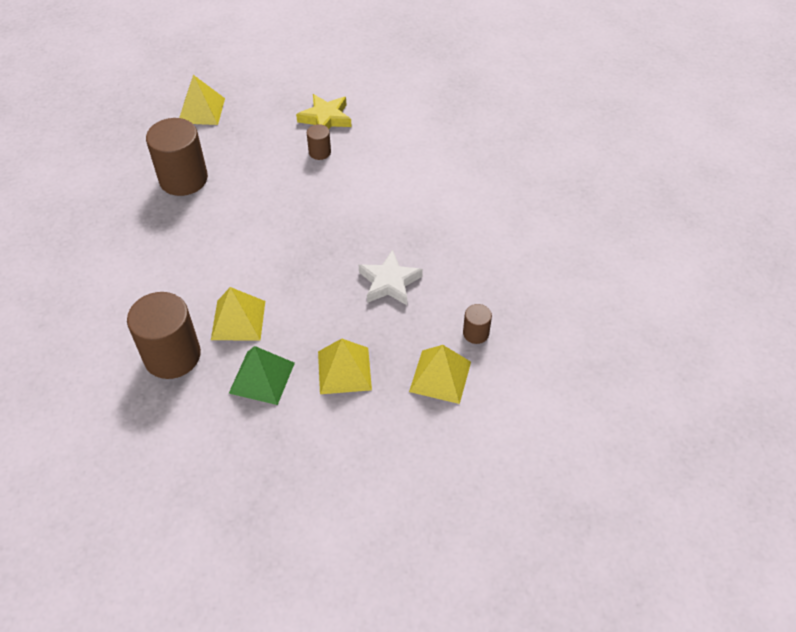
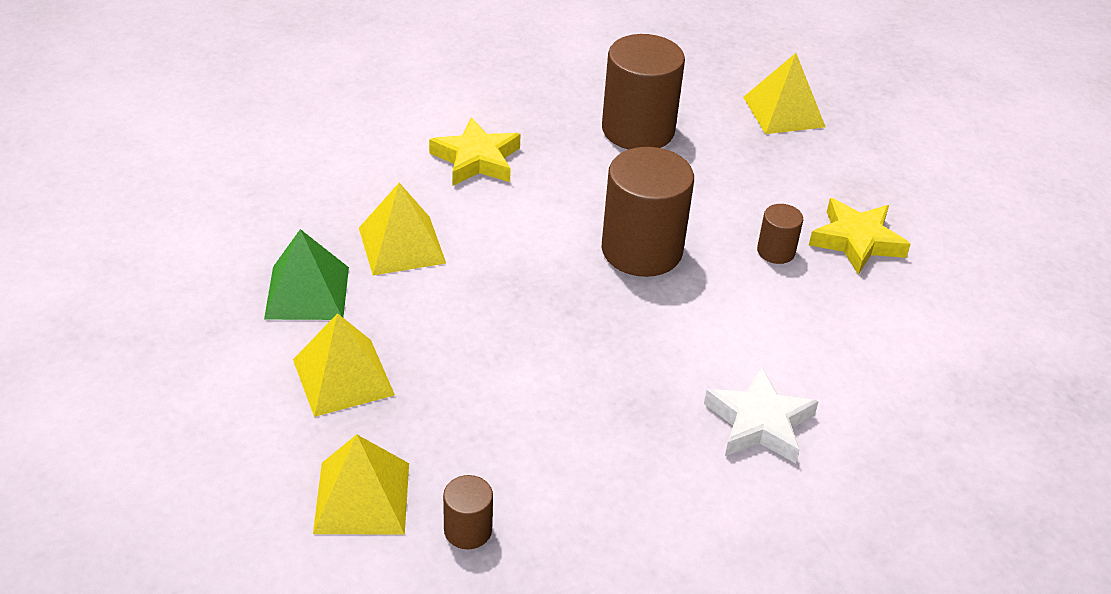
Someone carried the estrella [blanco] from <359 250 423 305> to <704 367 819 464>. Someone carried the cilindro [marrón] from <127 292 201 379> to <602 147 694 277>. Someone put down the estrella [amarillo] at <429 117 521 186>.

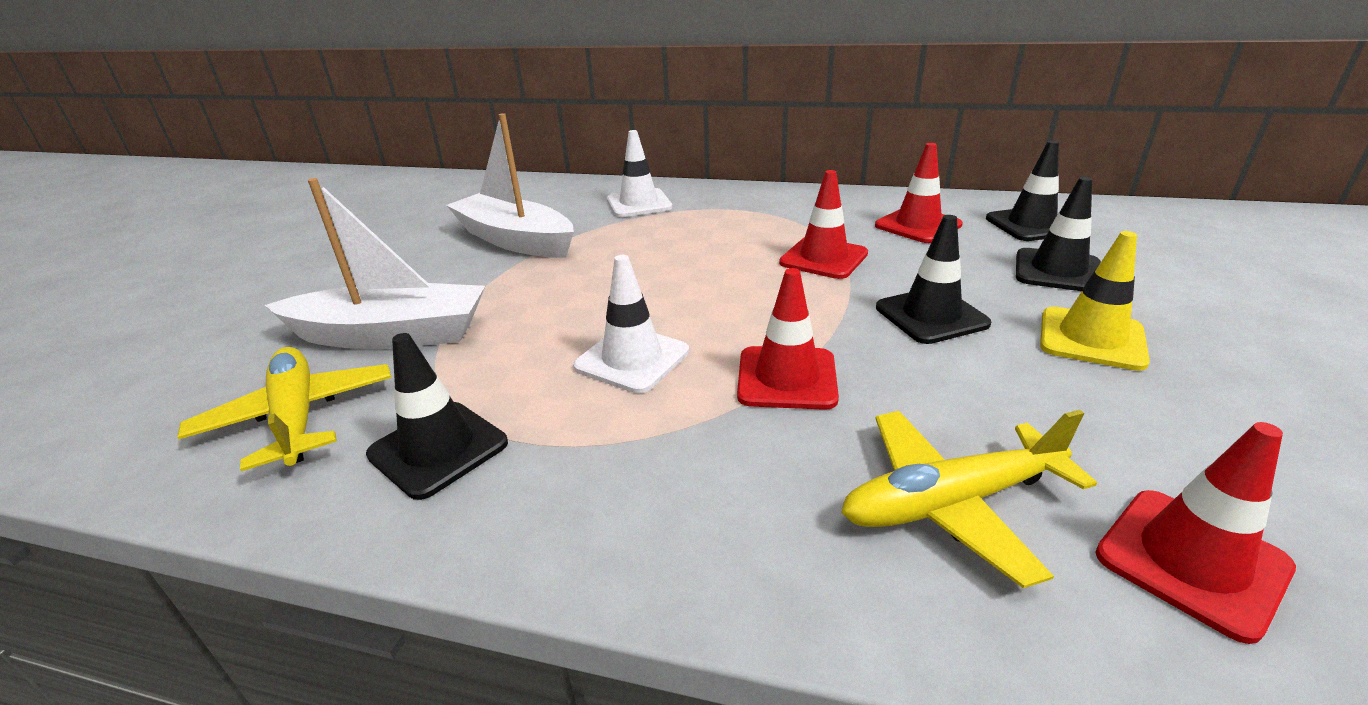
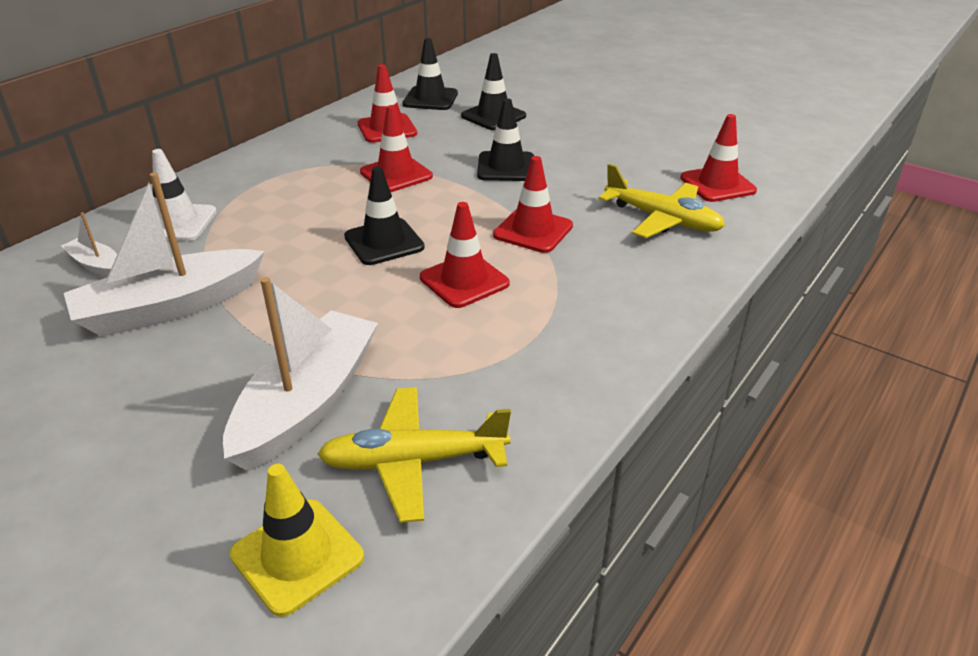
Someone carried the cono de tráfico [amarillo] from <1040 231 1150 371> to <230 464 364 617>. Someone repainted the cono de tráfico [blanco] at <573 255 689 394>, which became the cono de tráfico [rojo] at <420 202 510 308>. Someone carried the cono de tráfico [negro] from <366 333 508 500> to <344 166 425 265>. Someone rotated the avión [amarillo] at <841 410 1097 588> by 60 degrees counterclockwise. Someone put down the barco [blanco] at <61 212 117 277>.

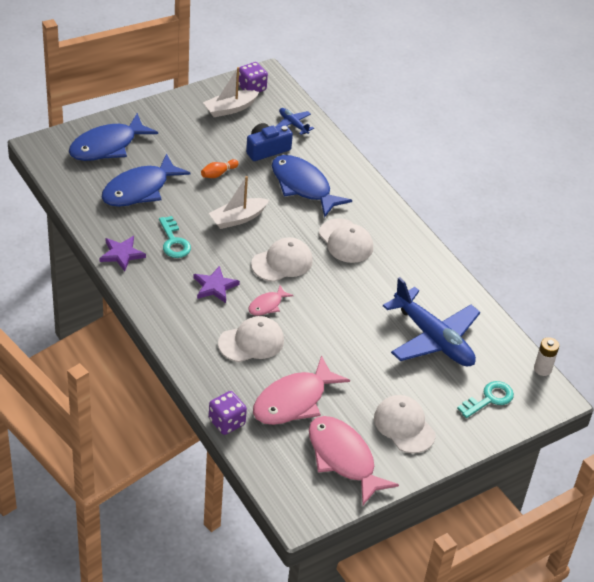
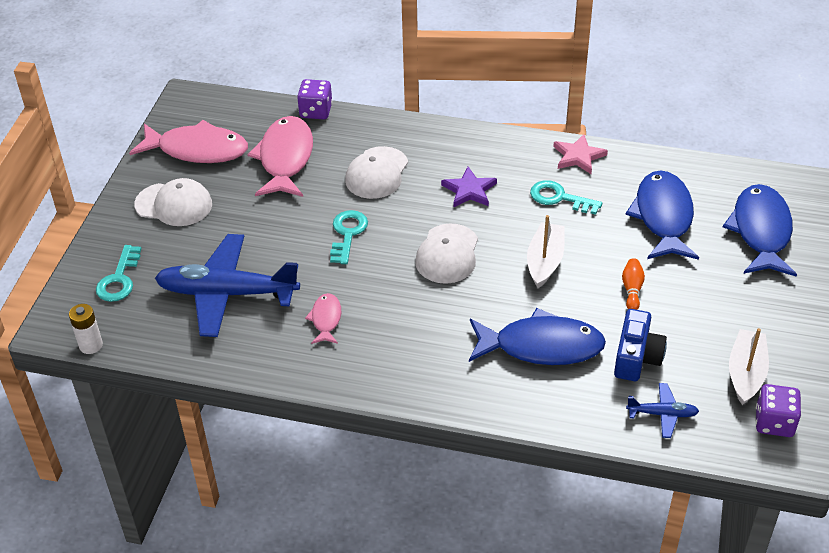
Someone took away the gorra [blanco] at <319 218 373 263>. Someone repainted the estrella [morado] at <100 236 146 271>, which became the estrella [rosa] at <553 134 608 174>. Someone carried the pez [rosa] from <249 285 294 316> to <305 293 342 344>. Someone put down the llave [turquesa] at <330 210 368 264>.

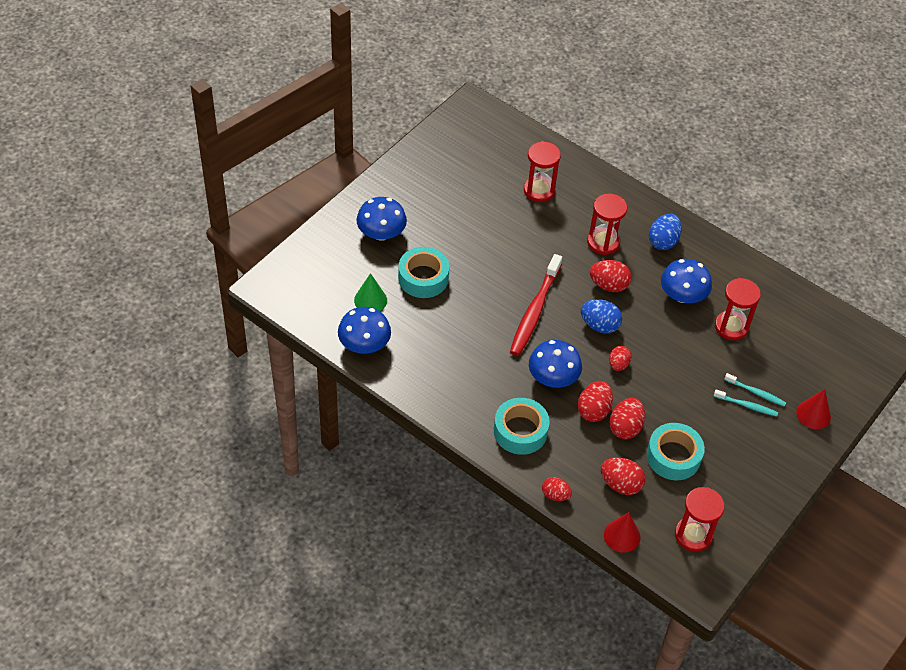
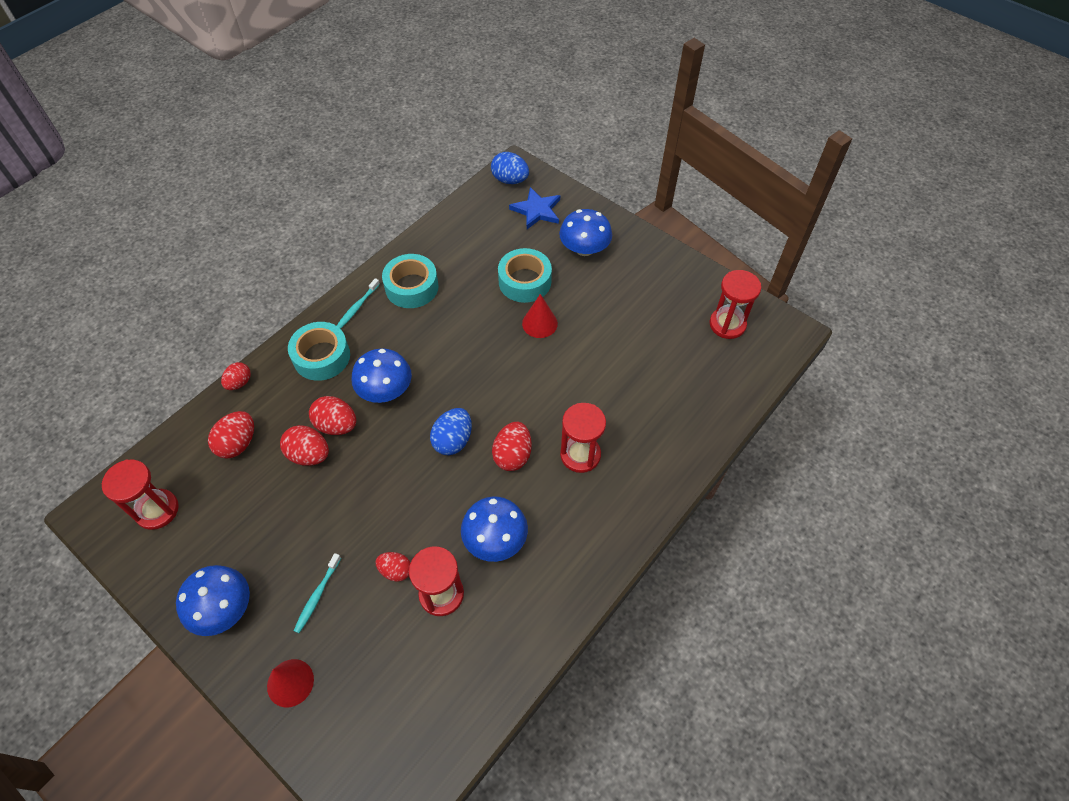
Someone carried the reloj de arena [rojo] from <524 141 561 202> to <709 270 761 339>. Someone carried the huevo [azul] from <649 214 682 250> to <491 152 529 184>. Someone took away the cepillo de dientes [rojo] at <510 254 562 356>. Someone took away the cono [verde] at <354 273 387 311>. Someone carried the seta [azul] from <338 307 391 354> to <176 565 250 636>. Someone carried the huevo [rojo] from <609 346 631 371> to <376 552 410 582>. Someone carried the cepillo de dientes [turquesa] from <724 373 786 407> to <337 278 380 329>. Someone carried the cinta adhesiva [turquesa] from <646 423 705 480> to <382 254 439 308>. Someone carried the cono [rojo] from <604 512 641 553> to <522 294 558 338>. Someone put down the estrella [azul] at <509 187 560 229>.

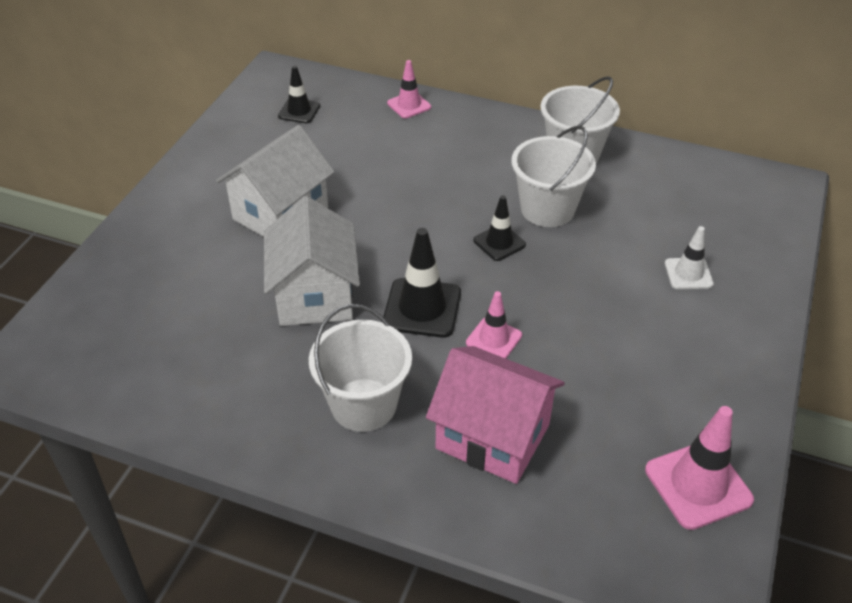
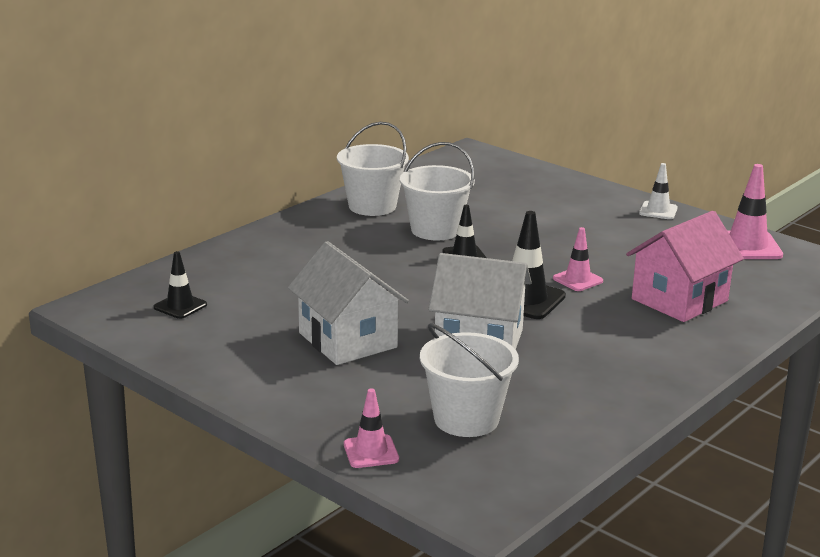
Someone carried the cono de tráfico [rosa] from <387 60 431 119> to <344 388 399 468>. Someone carried the cono de tráfico [blanco] from <665 226 714 289> to <639 163 678 219>. Someone carried the balde [blanco] from <309 304 412 432> to <420 323 519 437>.

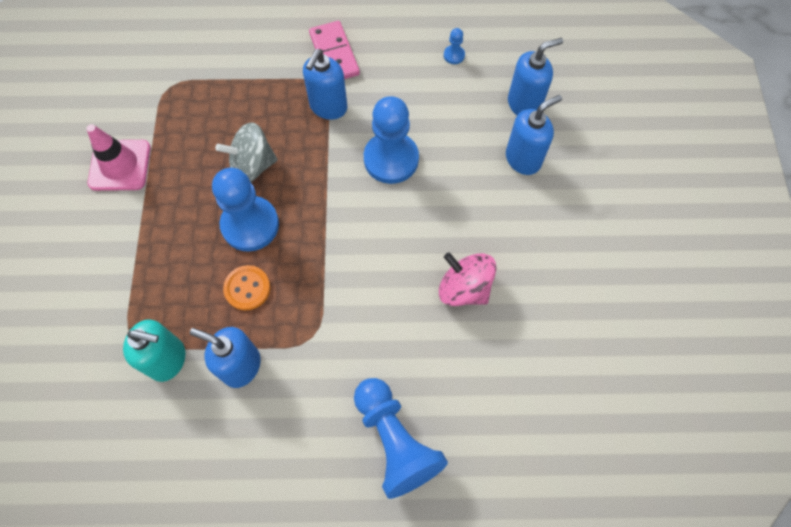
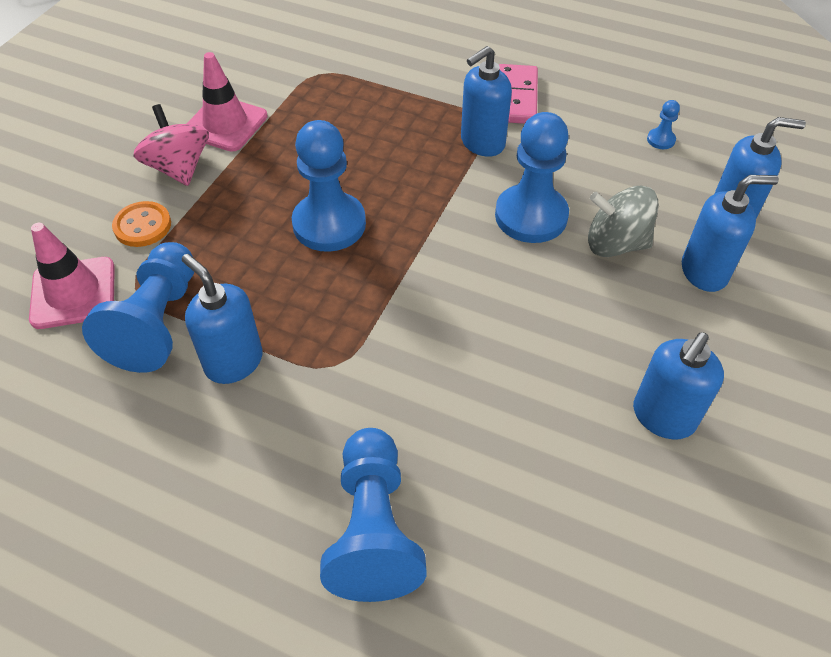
Someone carried the peonza [gris] from <215 122 278 182> to <588 186 659 257>. Someone carried the peonza [rosa] from <439 252 496 306> to <133 104 209 186>. Someone carried the botón [naranja] from <223 265 270 310> to <112 201 171 247>. Someone swapped the dispensador de jabón [turquesa] at <123 319 185 382> for the peón [azul] at <82 242 194 373>. Someone put down the cono de tráfico [rosa] at <29 223 115 329>. Someone put down the dispensador de jabón [azul] at <633 332 724 440>.

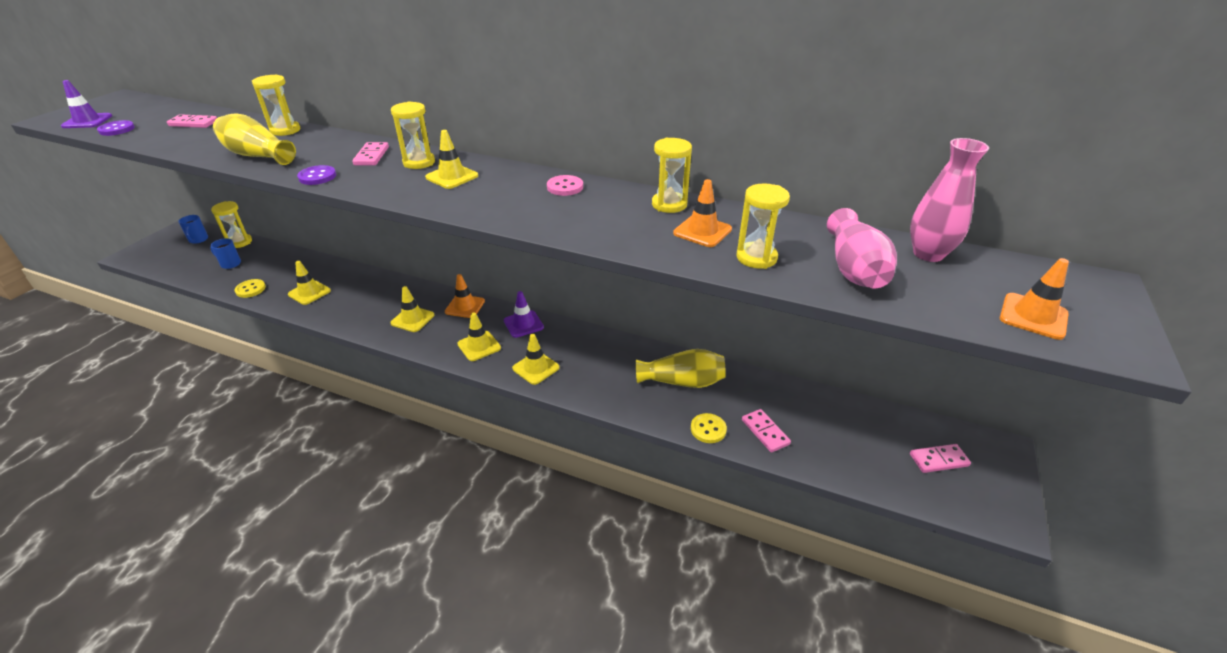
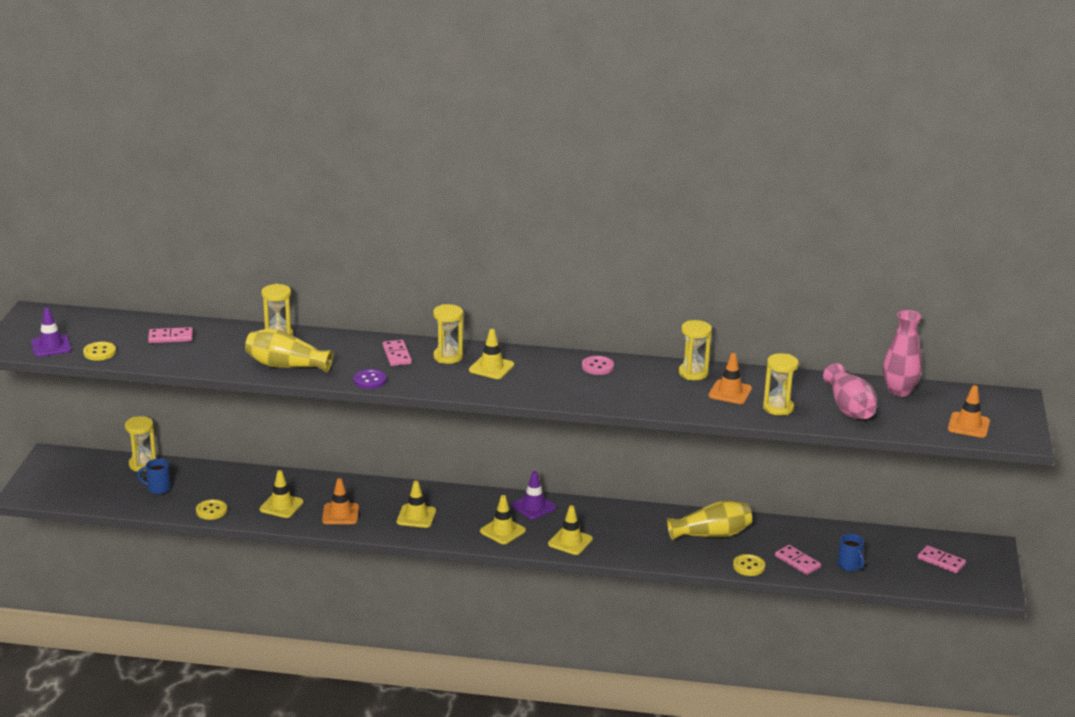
Someone repainted the botón [morado] at <97 120 135 136>, which became the botón [amarillo] at <83 342 116 361>. Someone carried the taza [azul] from <179 215 208 244> to <837 534 864 571>. Someone carried the cono de tráfico [naranja] from <445 274 485 318> to <322 478 359 524>. Someone rotated the ficha de dominó [rosa] at <910 444 971 473> by 60 degrees clockwise.

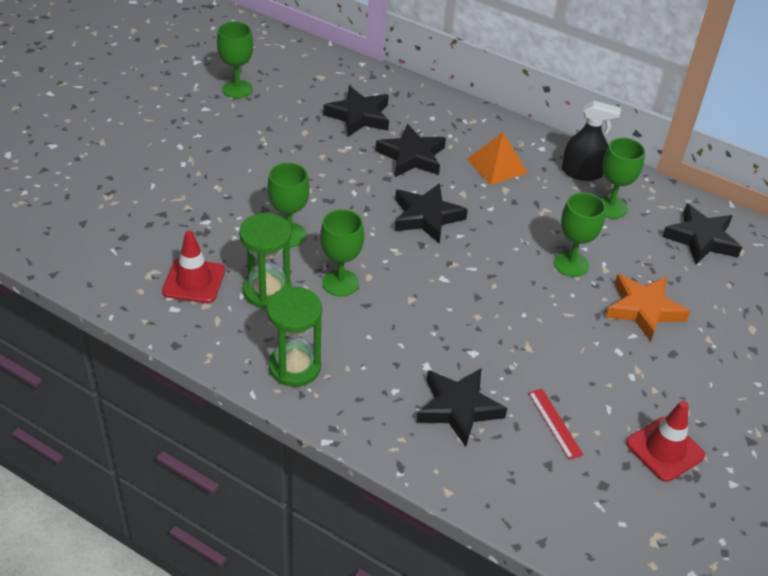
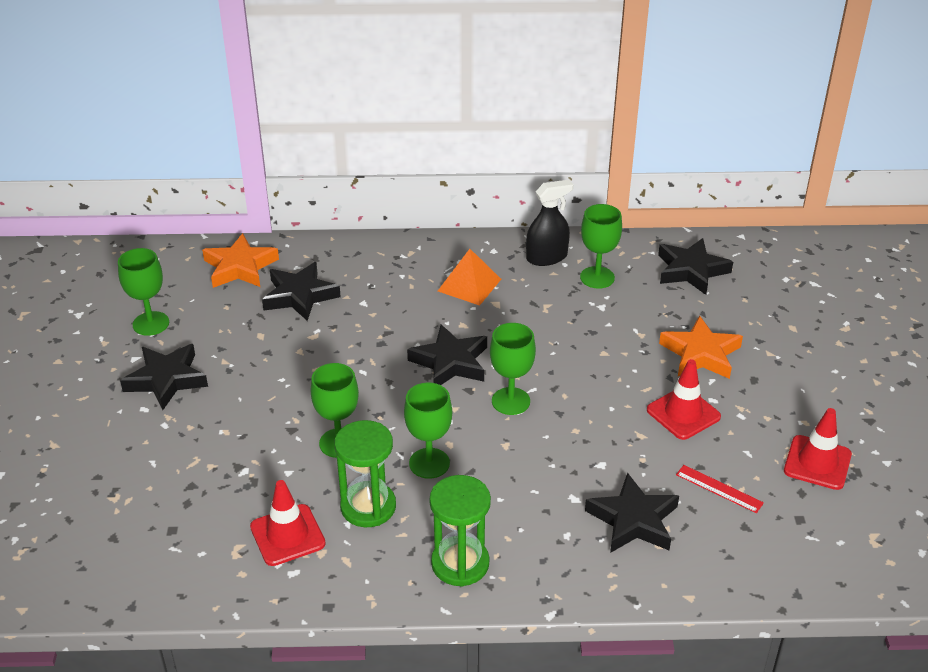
Someone carried the estrella [negro] from <375 124 446 177> to <120 344 208 410>. Someone carried the copa [verde] from <554 192 606 277> to <490 323 536 415>. Someone put down the estrella [naranja] at <202 233 279 288>. Someone put down the cono de tráfico [rojo] at <647 359 721 440>.

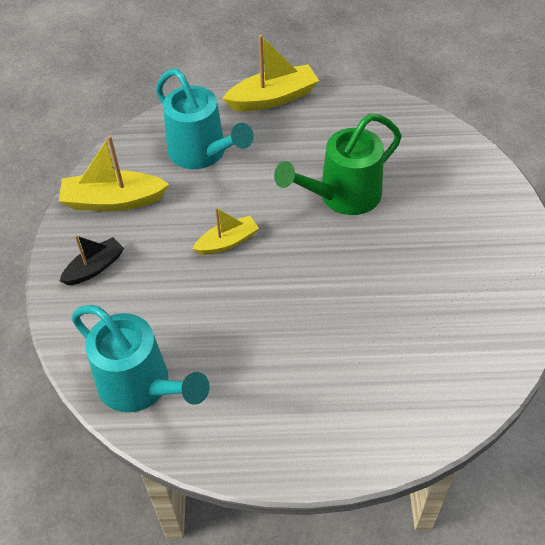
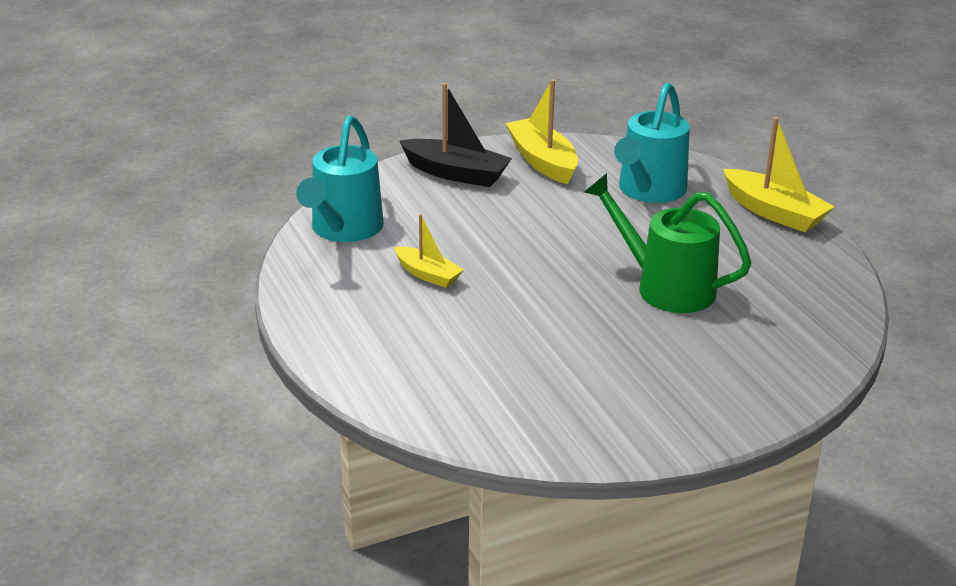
Someone carried the barco [amarillo] from <192 207 259 255> to <394 214 464 288>. Someone scaled the barco [negro] at <60 235 124 285> by 1.62.

